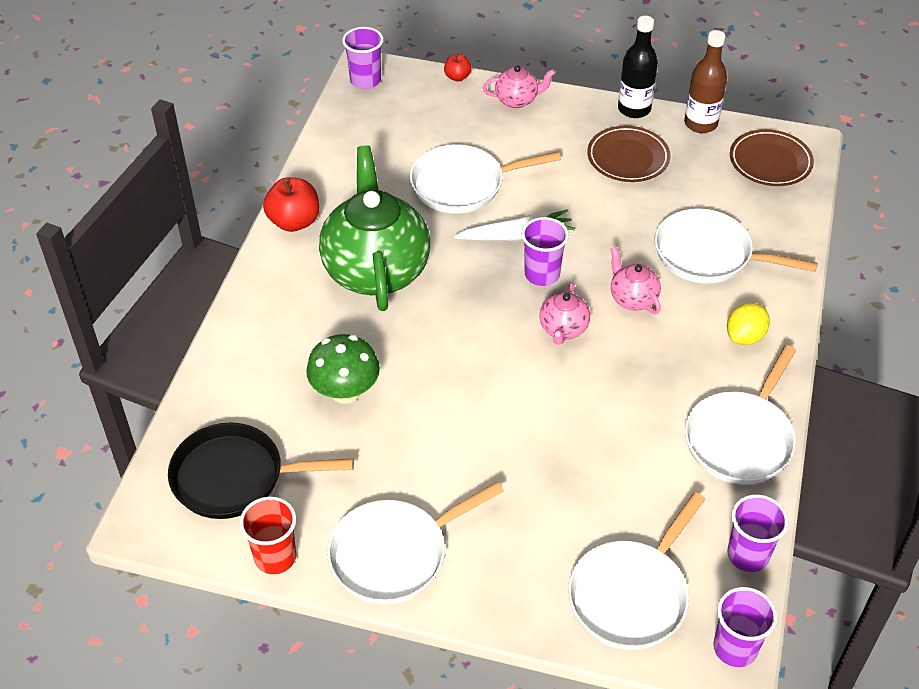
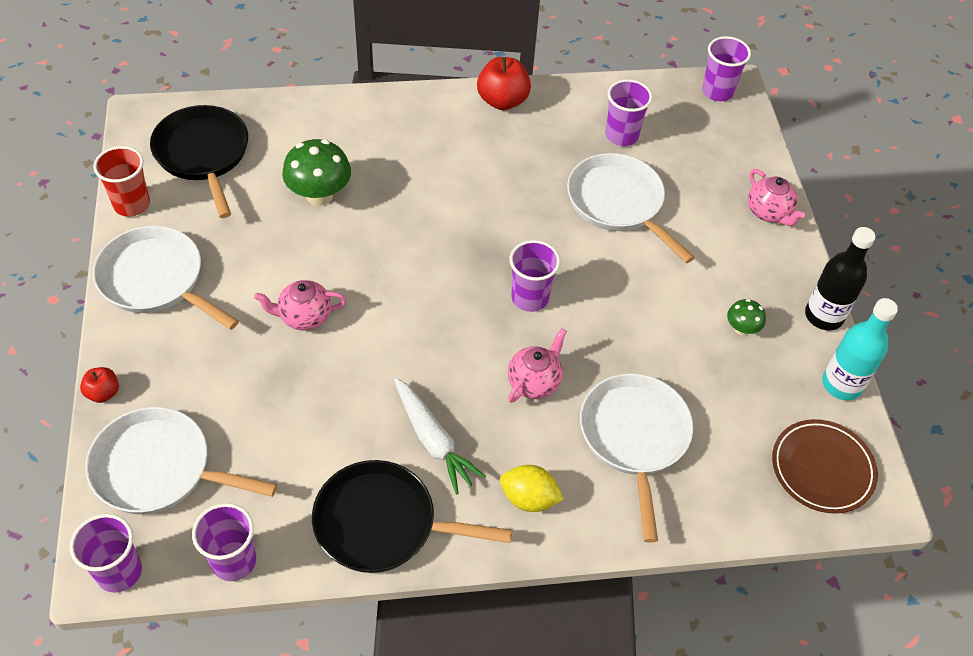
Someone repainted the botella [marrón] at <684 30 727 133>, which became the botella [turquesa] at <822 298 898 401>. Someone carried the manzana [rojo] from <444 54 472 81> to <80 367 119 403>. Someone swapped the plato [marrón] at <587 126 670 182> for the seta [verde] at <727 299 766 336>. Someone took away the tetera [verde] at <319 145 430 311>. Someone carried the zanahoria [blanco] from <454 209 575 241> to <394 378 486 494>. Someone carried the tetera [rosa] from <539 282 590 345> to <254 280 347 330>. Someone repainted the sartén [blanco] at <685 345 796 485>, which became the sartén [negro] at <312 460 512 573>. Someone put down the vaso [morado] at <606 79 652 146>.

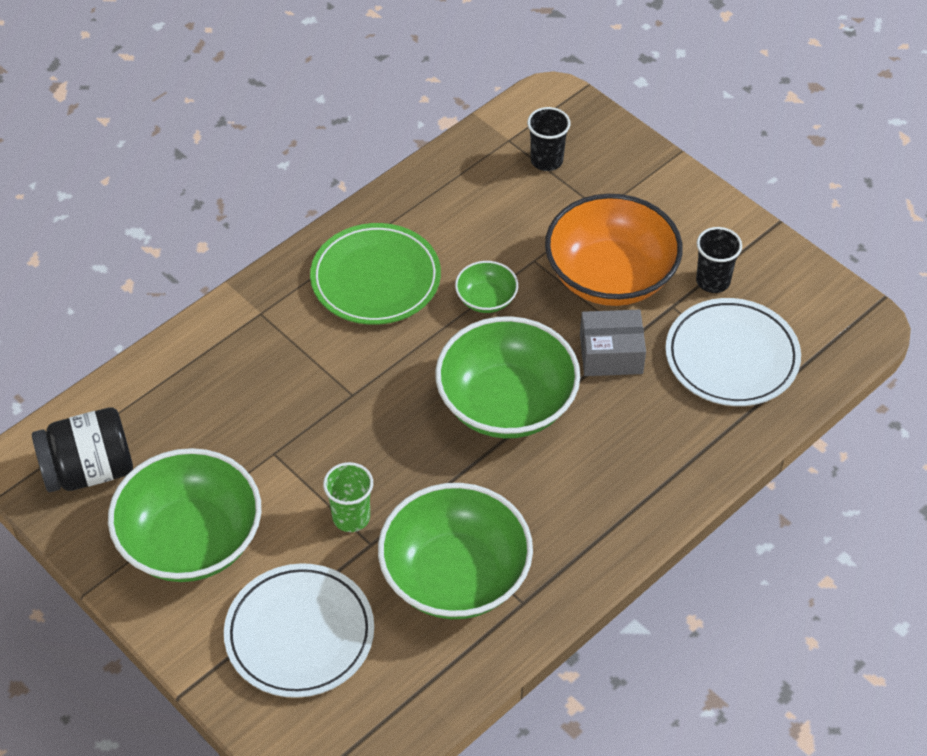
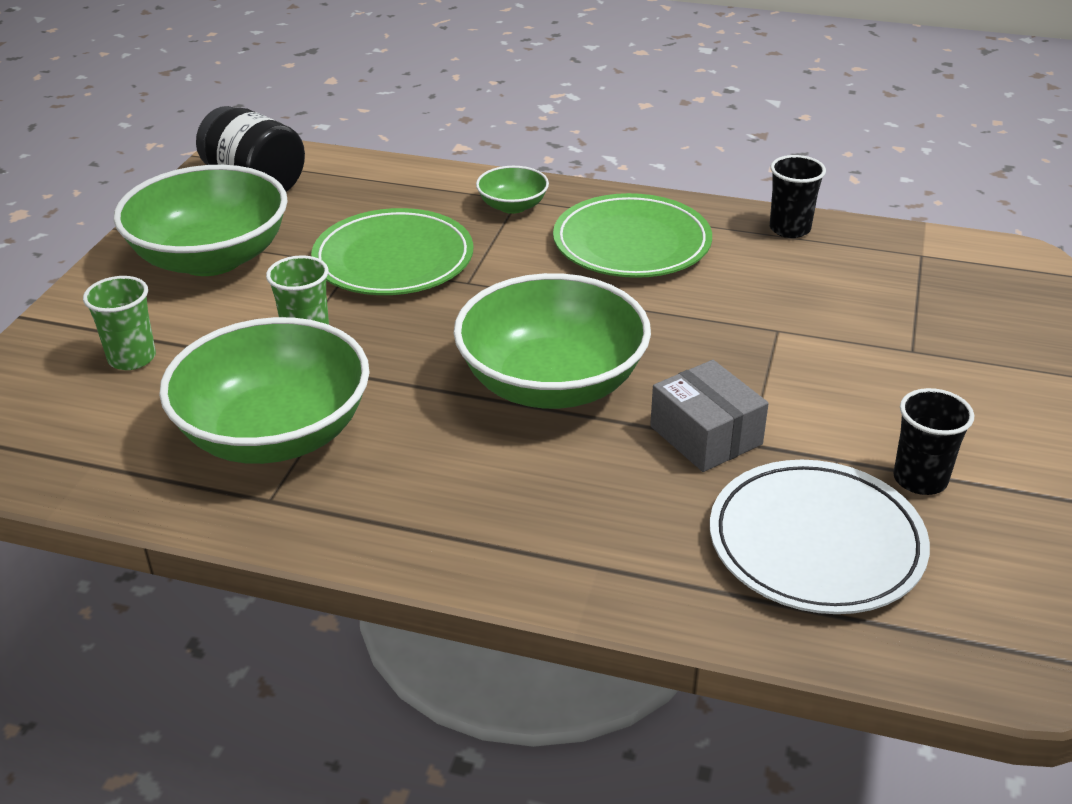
Someone carried the vaso [negro] from <527 107 570 171> to <770 155 826 238>. Someone took away the cuenco [naranja] at <545 194 683 306>. Someone carried the cuenco [verde] from <455 261 518 313> to <476 166 549 214>. Someone swapped the plato [blanco] at <224 563 374 698> for the vaso [verde] at <83 276 156 370>. Someone put down the plato [verde] at <311 208 473 295>.

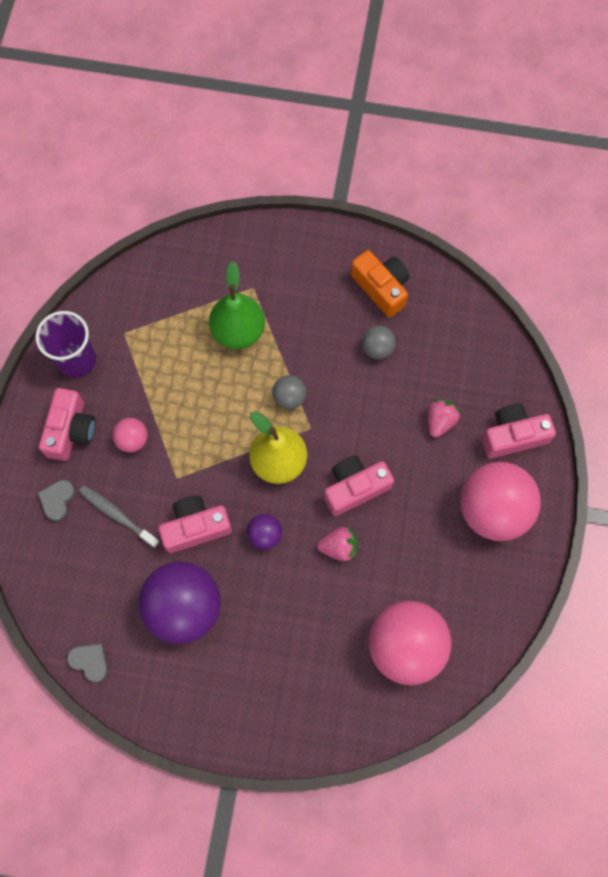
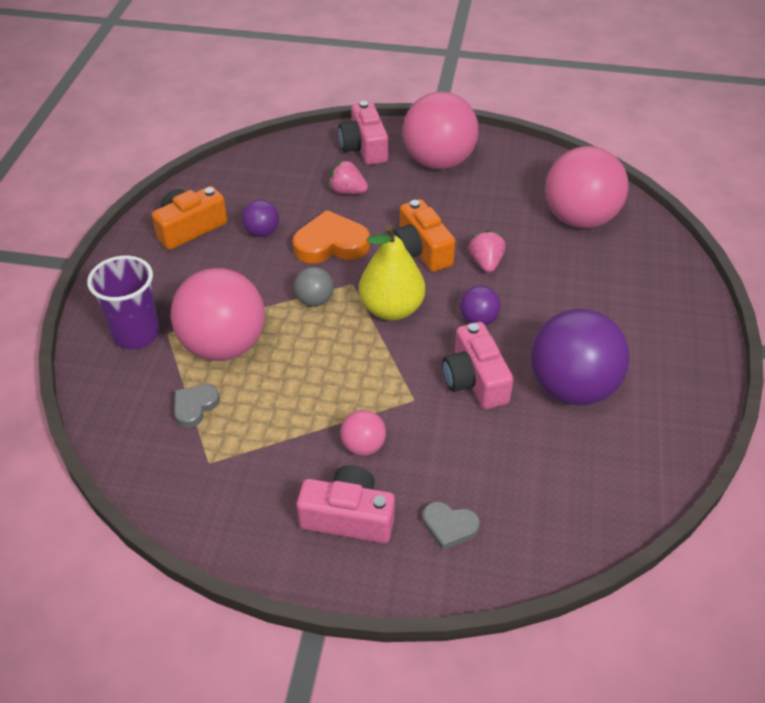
Someone swapped the pera [verde] at <209 261 265 349> for the pelota [rosa] at <171 268 265 361>. Someone carried the vaso [morado] from <35 311 96 377> to <87 256 160 349>. Someone repainted the pelota [gris] at <362 326 396 359>, which became the pelota [morado] at <242 200 279 237>. Someone repainted the cámara [rosa] at <324 456 394 516>, which became the cámara [naranja] at <393 199 455 272>. Someone took away the cepillo de dientes [gris] at <79 485 160 548>. Someone carried the corazón [gris] from <67 643 108 682> to <174 385 220 428>. Someone put down the corazón [naranja] at <293 210 370 263>.

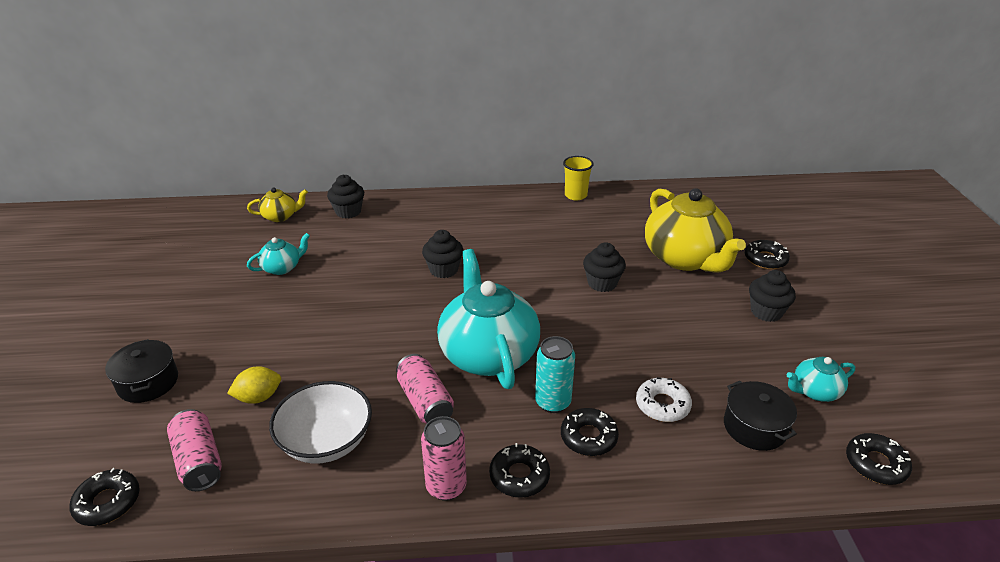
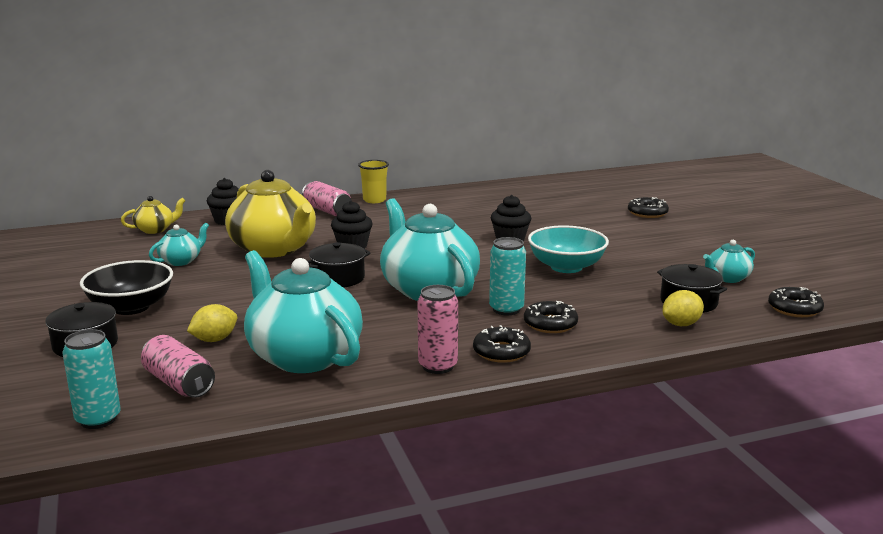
Someone carried the vaso [amarillo] from <563 156 594 200> to <358 160 389 203>. Someone carried the tetera [amarillo] from <645 188 746 273> to <225 170 316 258>. Someone took away the magdalena [negro] at <749 270 796 322>. Someone carried the lata [rosa] from <396 354 454 424> to <302 181 352 216>. Someone took away the rosquilla [blanco] at <636 377 692 422>. Someone swapped the cuenco [blanco] at <269 381 372 464> for the tetera [turquesa] at <244 250 363 373>. Someone swapped the rosquilla [negro] at <69 468 140 526> for the lata [turquesa] at <62 329 121 429>. Someone put down the cuenco [turquesa] at <528 226 609 273>. Someone put down the olla [negro] at <307 242 370 288>. Someone put down the cuenco [negro] at <80 260 173 315>. Someone put down the limón [amarillo] at <662 290 704 326>.

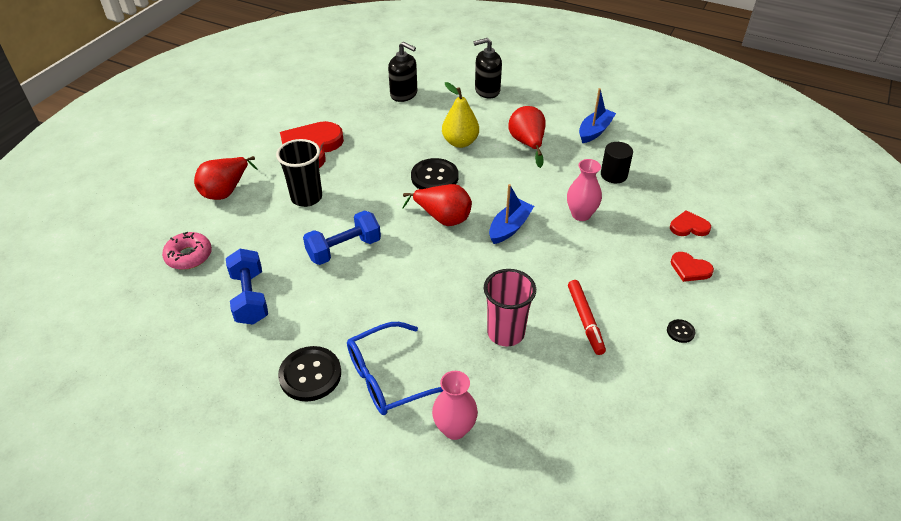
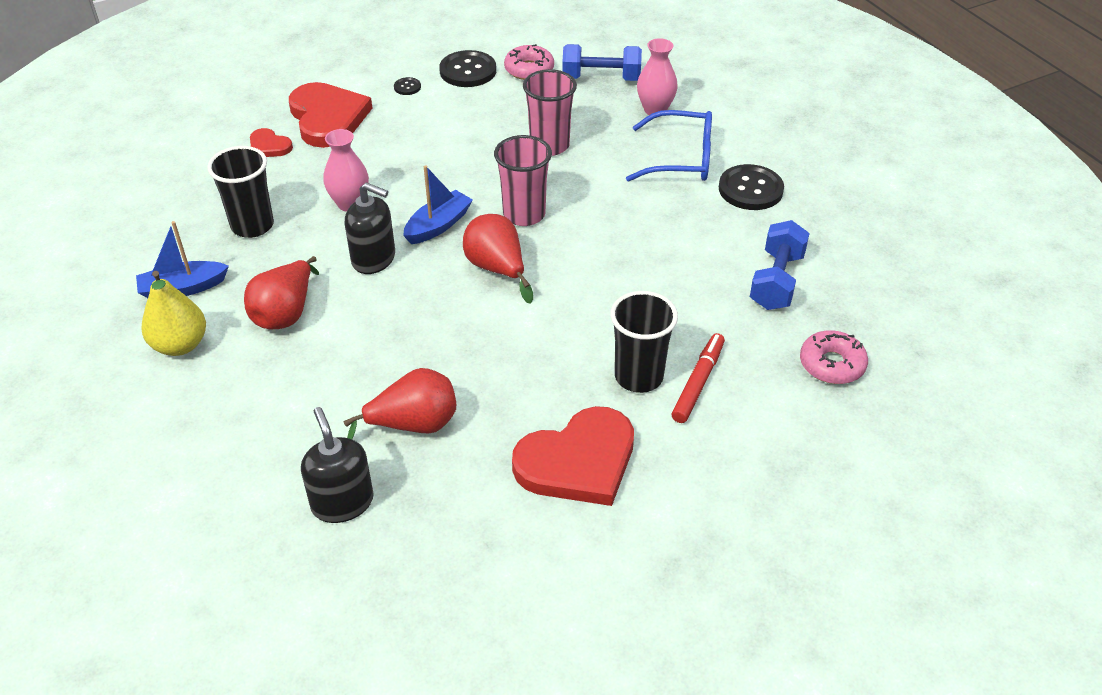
Someone carried the dispensador de jabón [negro] from <474 38 502 98> to <345 182 395 274>. Someone carried the pera [amarillo] from <442 82 479 148> to <141 271 206 356>. Someone swapped the cilindro [negro] at <601 142 633 183> for the vaso [negro] at <207 146 274 238>. Someone carried the pera [rojo] from <194 156 258 200> to <344 368 456 439>. Someone carried the botón [negro] from <411 158 459 189> to <439 50 496 87>. Someone rotated the barco [azul] at <489 184 534 244> by 150 degrees clockwise. Someone carried the mancuerna [azul] from <303 210 381 265> to <562 44 642 81>. Someone scaled the corazón [rojo] at <671 252 714 282> by 2.06. Someone carried the rotulador [rojo] from <568 280 606 355> to <671 333 725 423>. Someone put down the rosquilla [rosa] at <504 44 554 80>. Someone put down the vaso [rosa] at <494 135 552 226>.

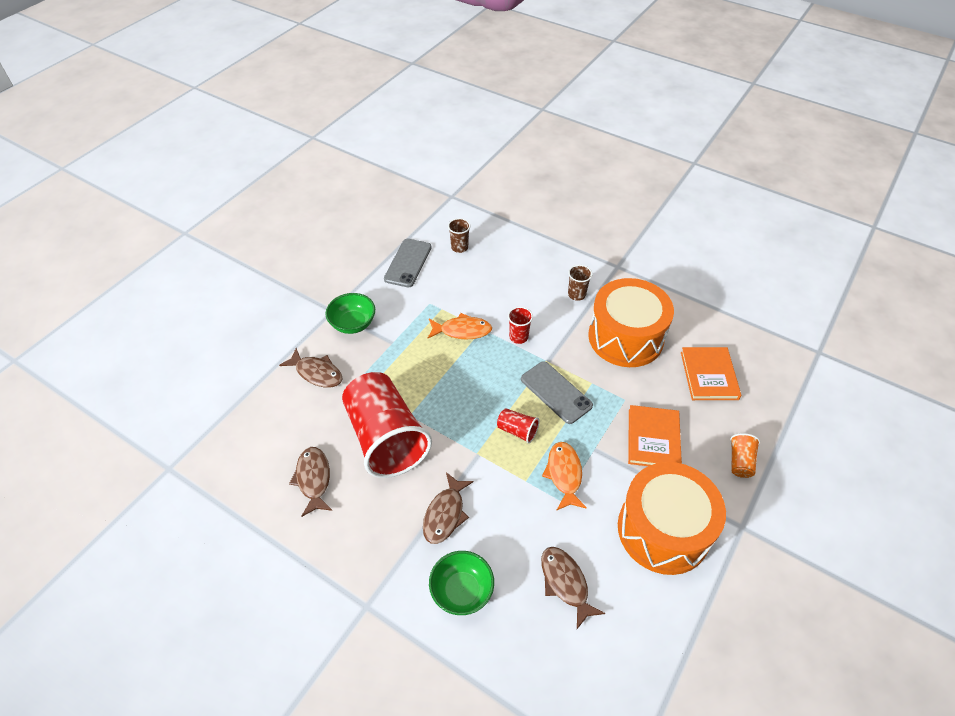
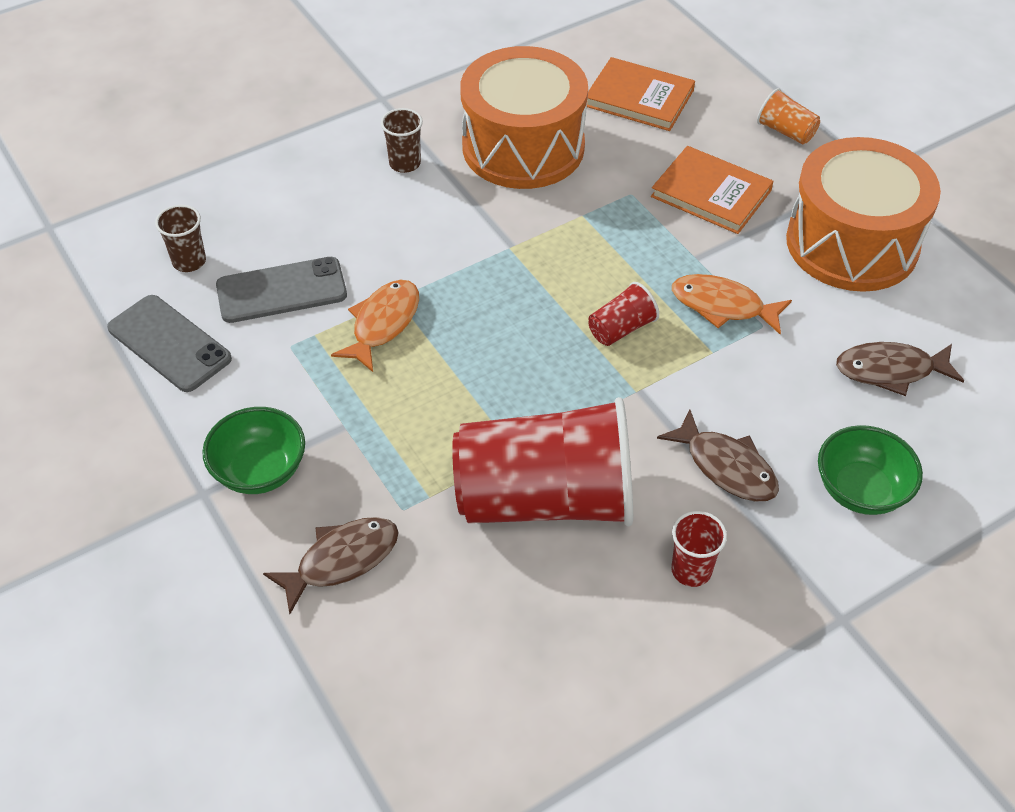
Someone carried the vaso [rojo] from <508 307 533 344> to <671 511 727 587>. Someone carried the móvil [gris] from <521 361 593 424> to <216 257 347 323>. Someone took away the pez [marrón] at <289 447 332 517>.

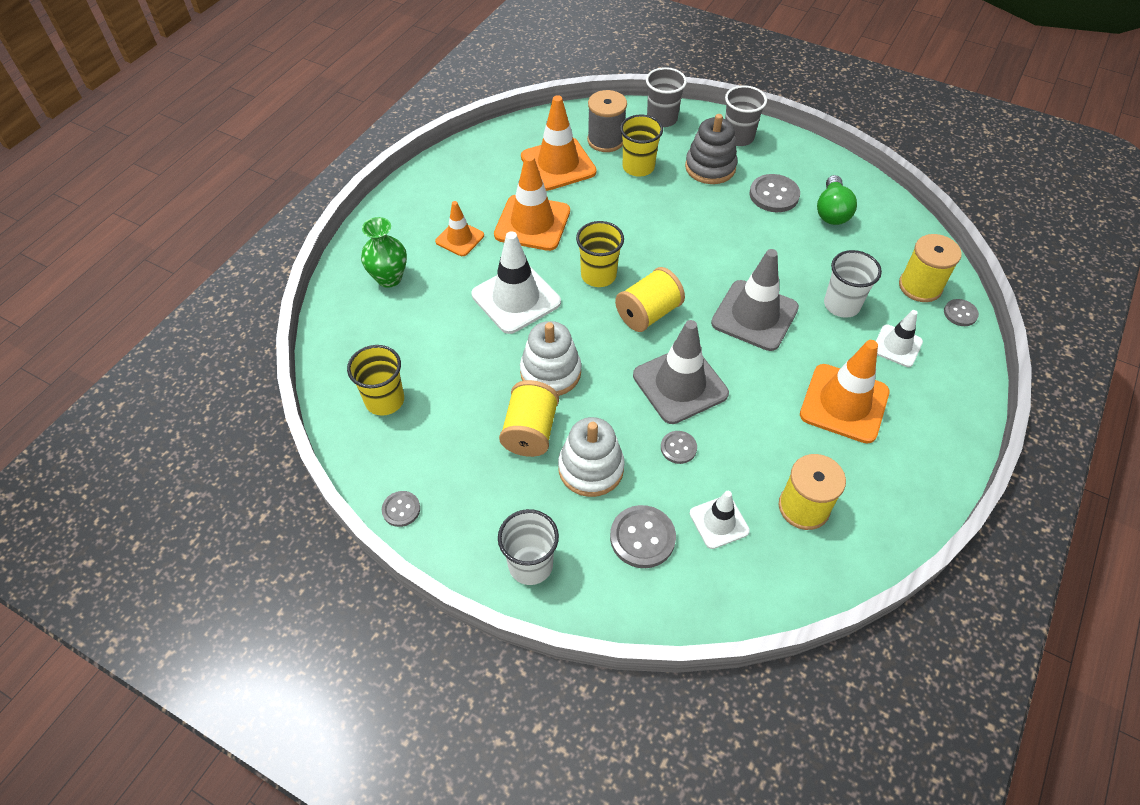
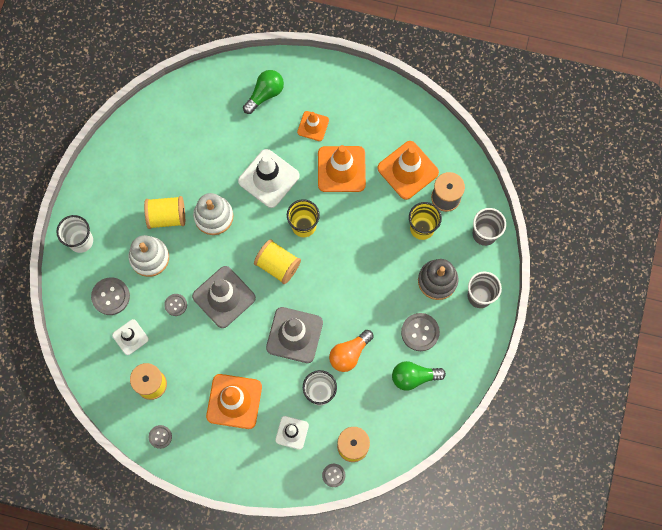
Someone swapped the florero [verde] at <361 217 407 288> for the bombilla [verde] at <243 70 284 114>. Someone took away the vaso [amarillo] at <347 345 404 416>. Someone carried the botón [gris] from <382 491 420 527> to <149 425 172 449>. Someone put down the bombilla [naranja] at <329 330 374 372>.

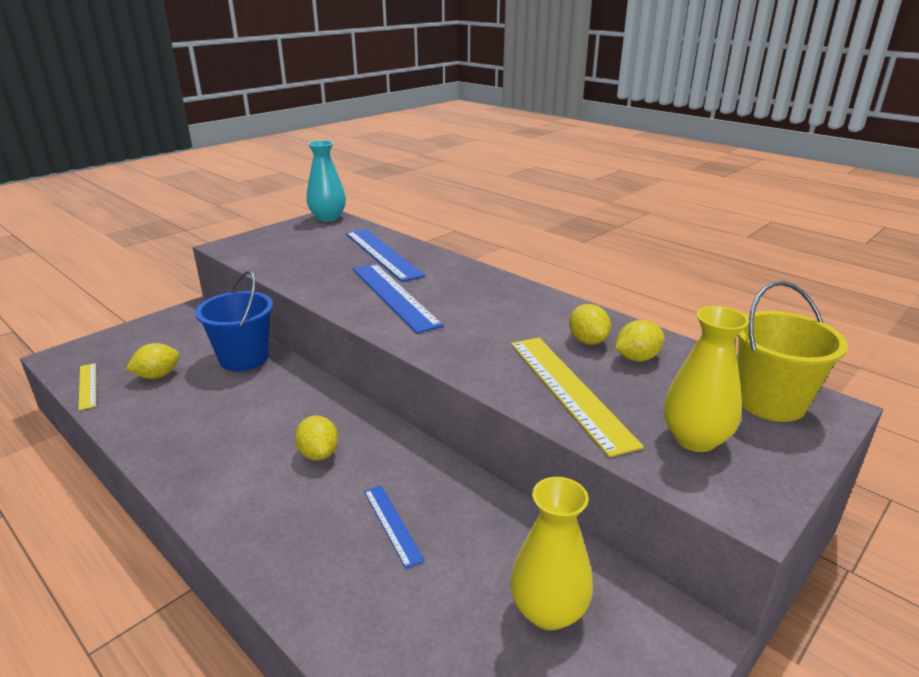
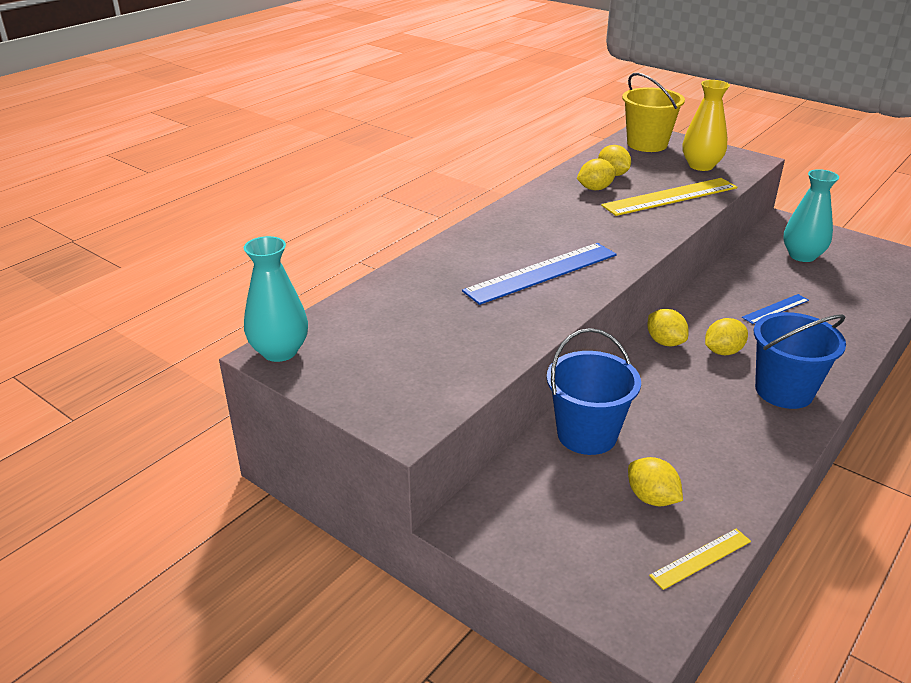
Someone took away the regla [azul] at <346 229 425 282>. Someone repainted the florero [amarillo] at <510 477 593 630>, which became the florero [turquesa] at <783 169 839 262>. Someone put down the limón [amarillo] at <647 309 689 346>. Someone put down the balde [azul] at <754 312 846 409>.

